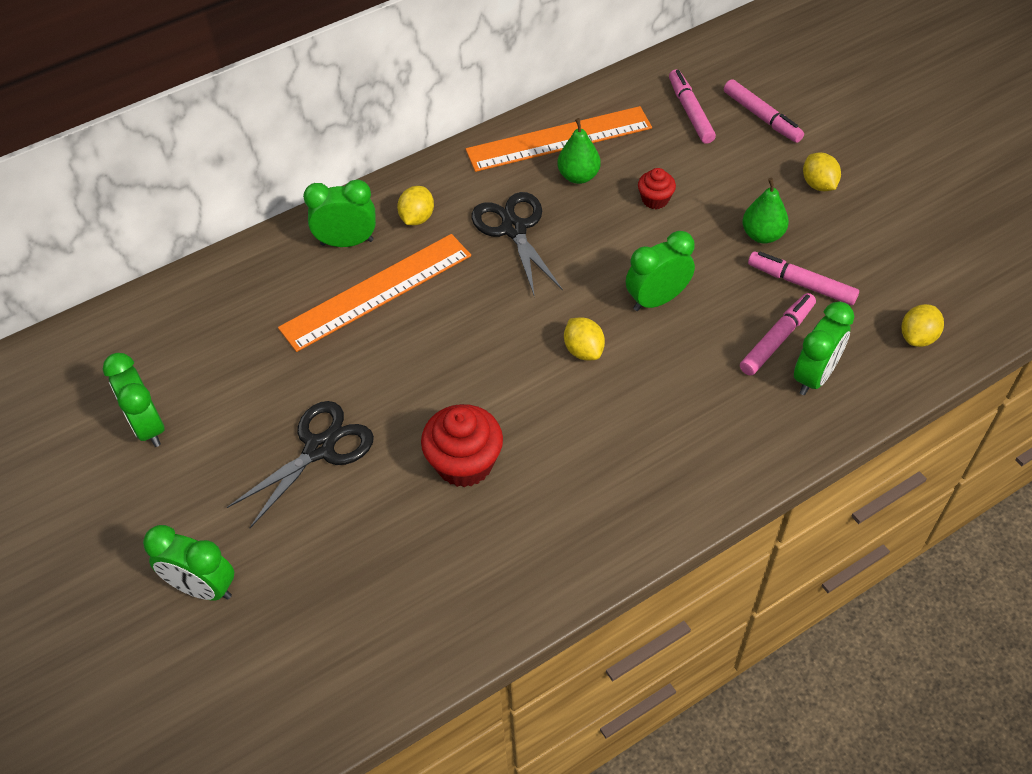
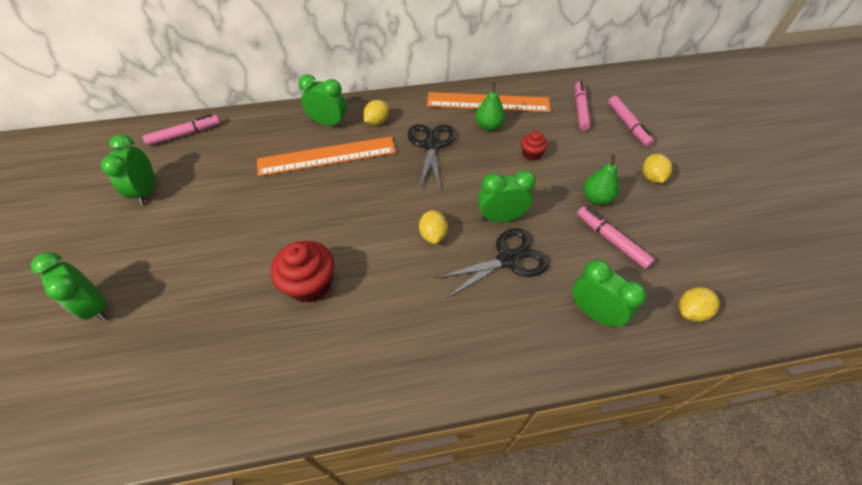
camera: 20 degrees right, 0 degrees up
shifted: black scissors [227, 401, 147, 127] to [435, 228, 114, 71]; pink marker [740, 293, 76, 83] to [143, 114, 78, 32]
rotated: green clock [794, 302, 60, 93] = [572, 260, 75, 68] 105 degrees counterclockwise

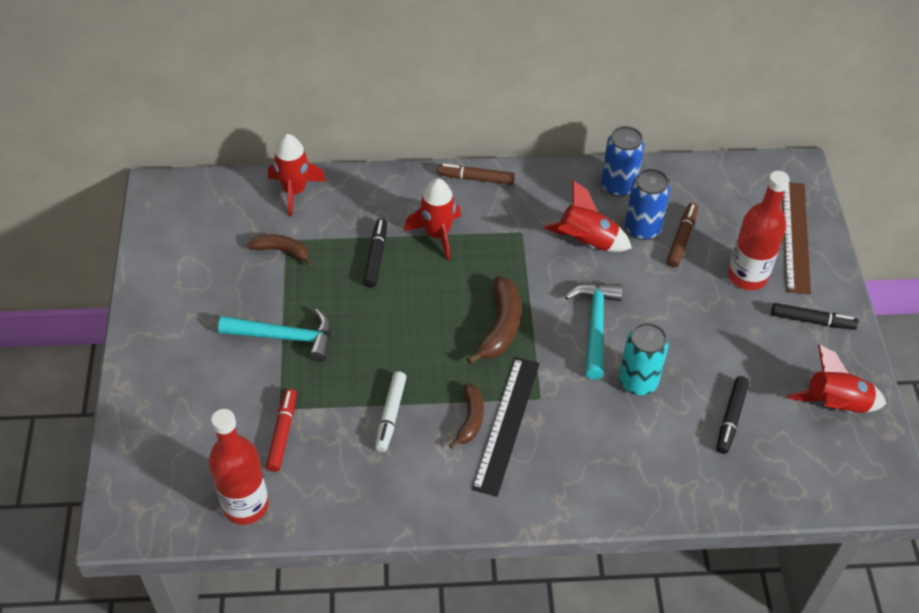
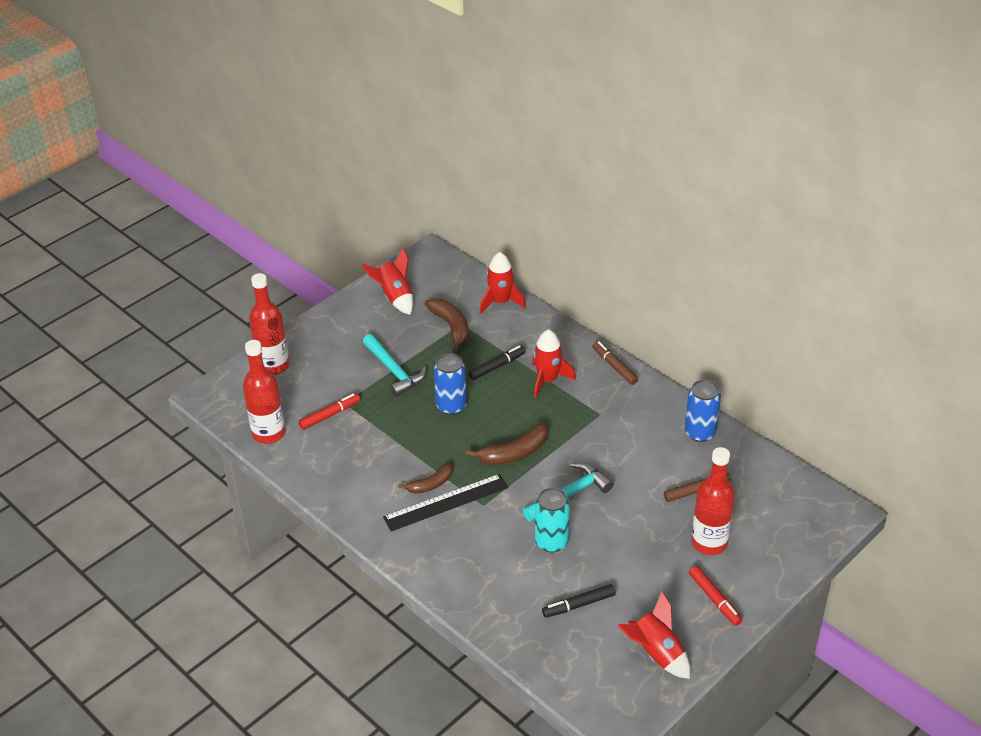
camera: 50 degrees right, 10 degrees down
gone: white marker [375, 371, 32, 81]; brown ruler [783, 182, 28, 113]
new: red bottle [249, 273, 41, 102]
shifted: red rocket [543, 180, 89, 72] to [362, 247, 51, 68]; blue can [625, 169, 45, 71] to [434, 353, 33, 62]
repainted: black marker [771, 303, 87, 27] to red marker [689, 566, 53, 60]
scaled: brown banana [247, 234, 65, 32] = [425, 298, 44, 55] x1.52

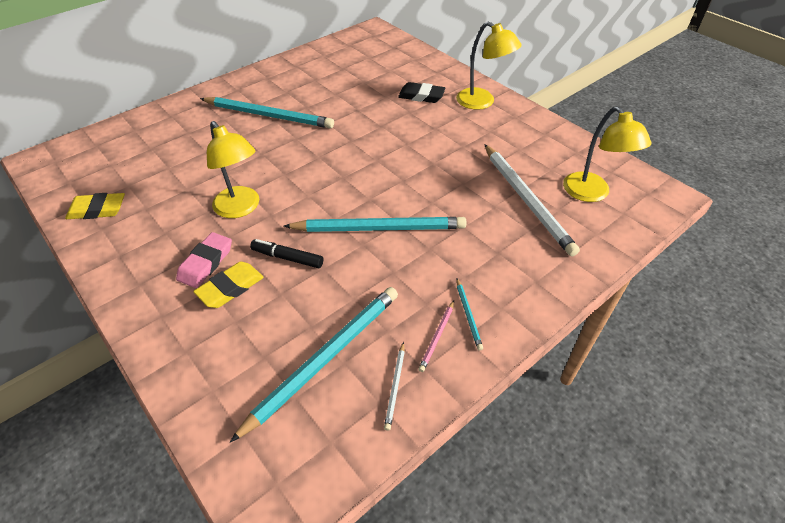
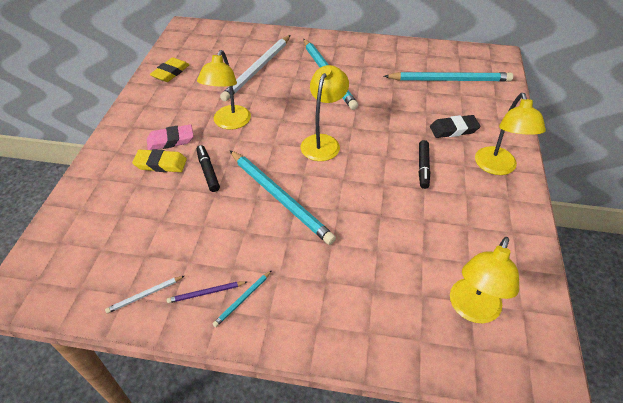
camera: 50 degrees right, 0 degrees up
new: yellow lamp [301, 65, 48, 96]; black marker [419, 140, 11, 49]
shifted: turquoise pencil [230, 287, 168, 155] to [384, 72, 129, 10]; white pencil [484, 144, 96, 113] to [220, 35, 71, 66]
repainted: pink pencil [418, 301, 36, 71] to purple pencil [167, 281, 80, 22]
rotated: yellow eraser [65, 193, 60, 26] = [150, 57, 39, 25] 75 degrees clockwise; black eraser [398, 82, 47, 21] = [430, 115, 51, 23] 75 degrees counterclockwise

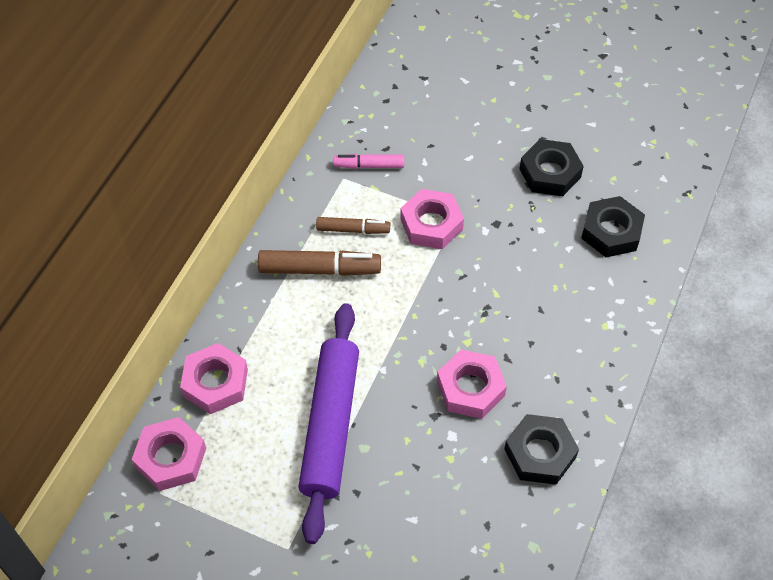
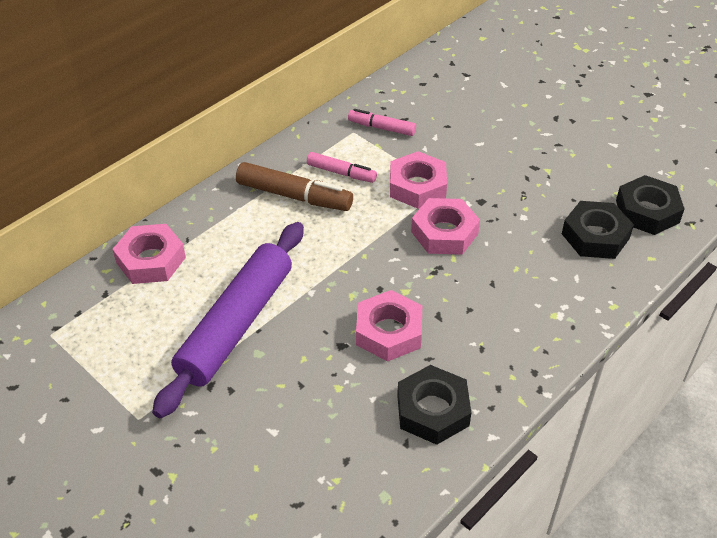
camera: 20 degrees right, 10 degrees down
shifted: pink nut [132, 417, 74, 74] to [411, 198, 69, 57]; black nut [519, 139, 65, 57] to [616, 175, 69, 60]
repainted: brown marker [316, 217, 74, 17] to pink marker [307, 152, 70, 31]

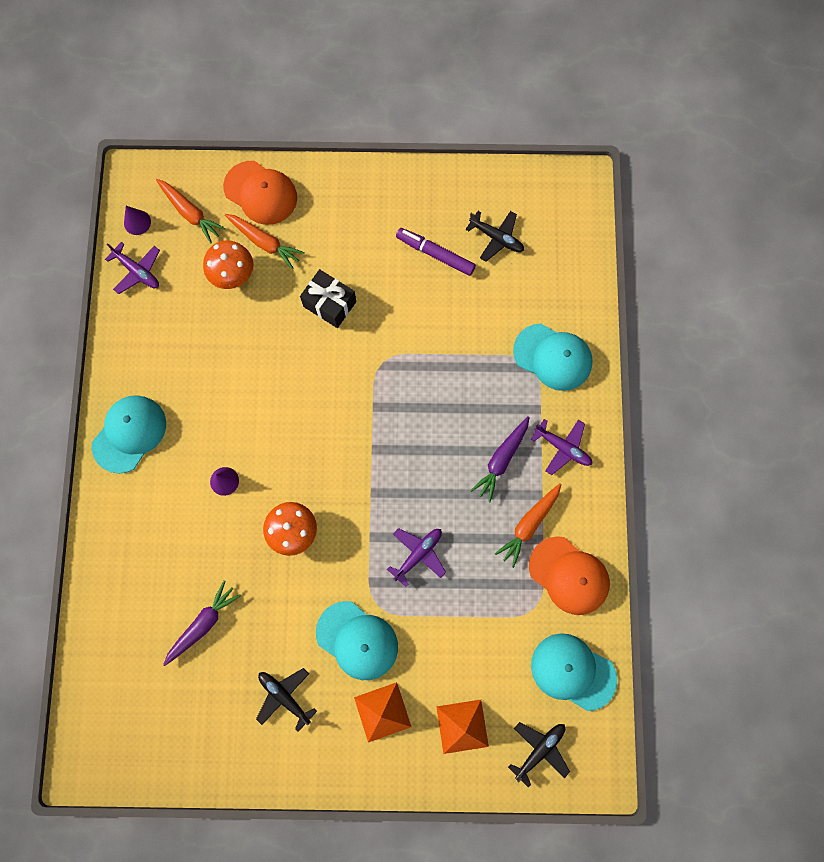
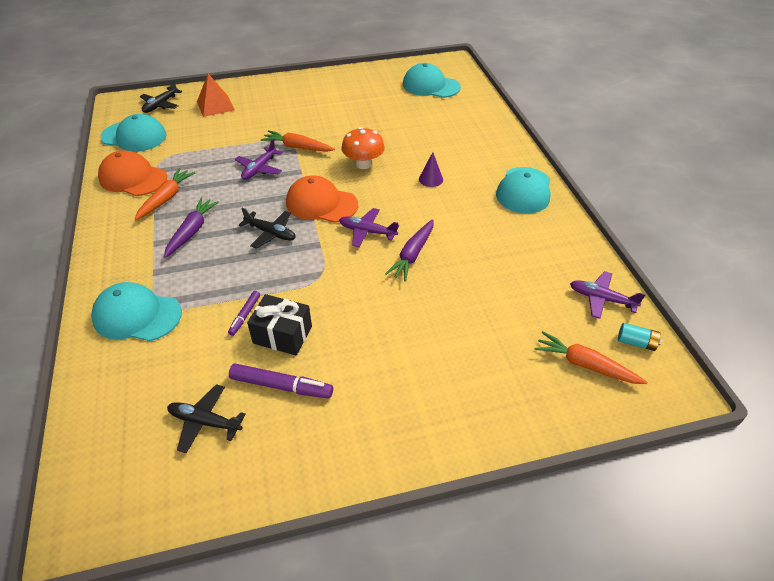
camera: 165 degrees right, 30 degrees down
gone: orange mushroom [203, 240, 50, 49]; orange pyramid [354, 682, 57, 61]
new: purple marker [228, 291, 32, 45]
shifted: purple carrot [163, 580, 78, 86] to [385, 219, 49, 62]; orange cap [223, 161, 74, 64] to [286, 175, 72, 48]; orange carrot [225, 214, 80, 55] to [261, 130, 74, 22]; black plane [256, 668, 61, 64] to [239, 208, 57, 41]; black gift [300, 269, 56, 59] to [247, 294, 65, 61]; turquoise cap [316, 601, 82, 79] to [403, 63, 58, 35]; purple plane [531, 419, 61, 56] to [339, 208, 60, 39]
swapped: purple cone [124, 206, 27, 29] to turquoise battery [618, 323, 43, 28]

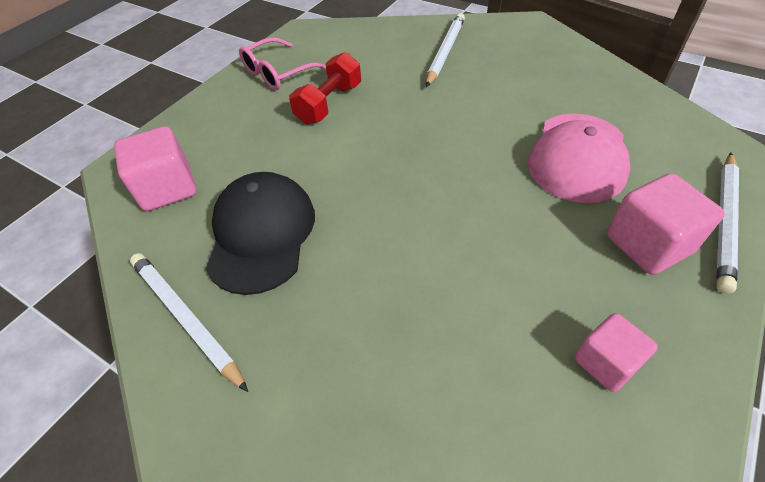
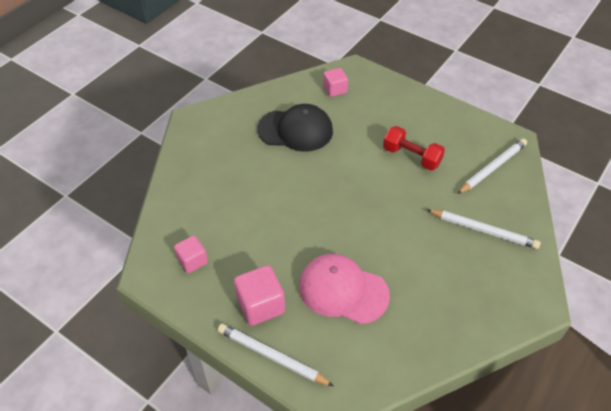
camera: 90 degrees right, 0 degrees up
gone: pink glasses [239, 37, 87, 53]
shifted: white pencil [130, 253, 118, 139] to [457, 138, 70, 56]
scaled: pink cube [114, 126, 82, 85] = [323, 68, 25, 29] x0.65

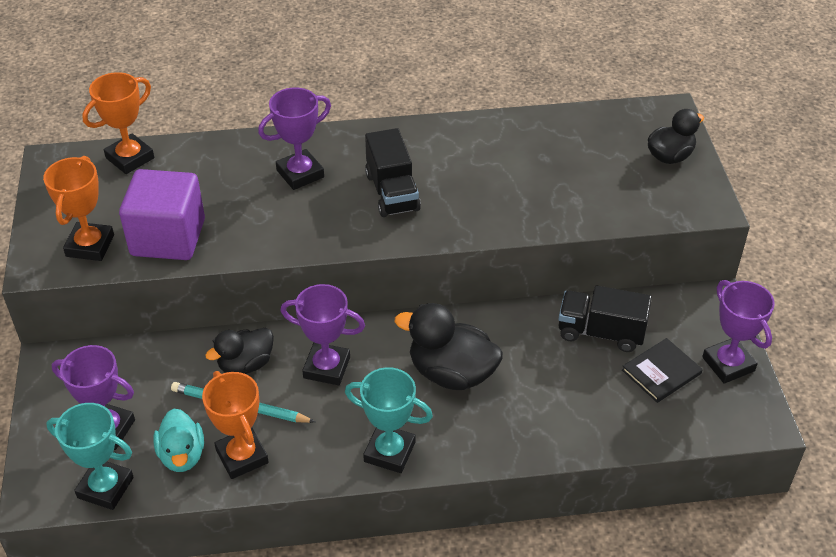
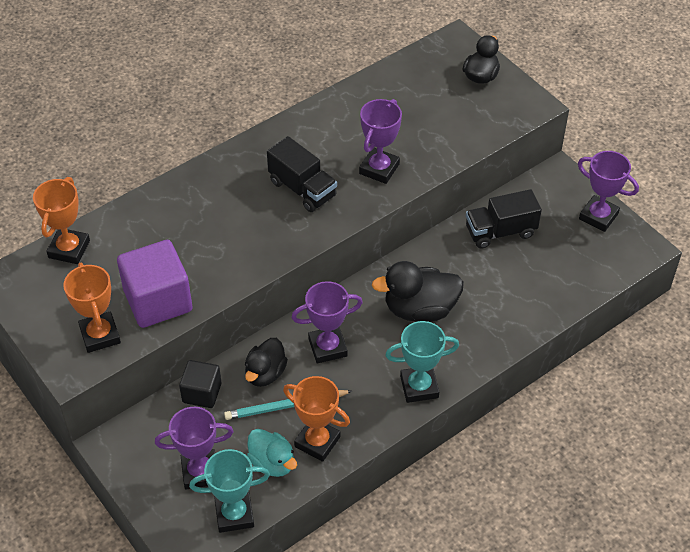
camera: 30 degrees left, 5 degrees up
gone: black book [622, 338, 81, 65]
new: black cube [179, 360, 43, 48]
shifted: purple trophy [258, 88, 73, 102] to [359, 99, 43, 85]

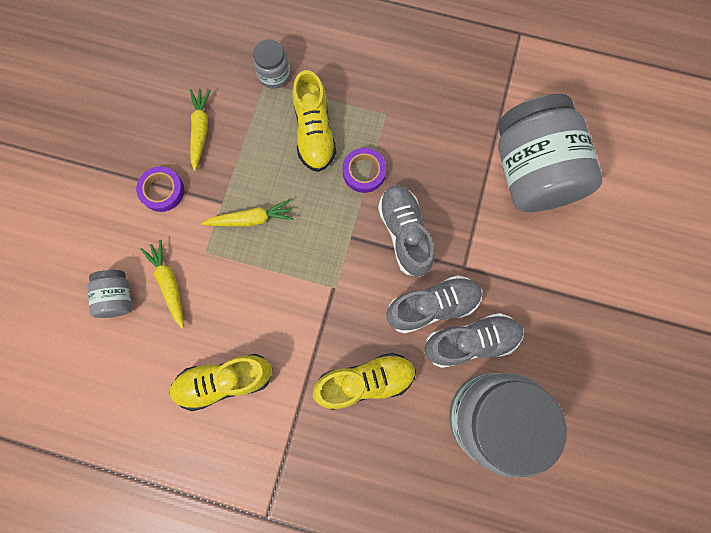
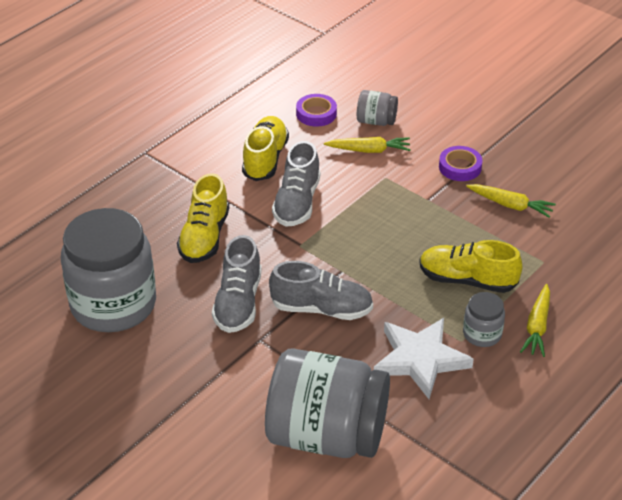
camera: 115 degrees right, 35 degrees down
new: white star [374, 318, 100, 81]
shifted: yellow carrot [201, 199, 93, 27] to [520, 284, 30, 73]; grey jar [253, 39, 37, 50] to [463, 292, 42, 55]; purple tape [343, 148, 43, 45] to [296, 94, 41, 33]; grey shoe [424, 313, 100, 55] to [272, 141, 48, 86]

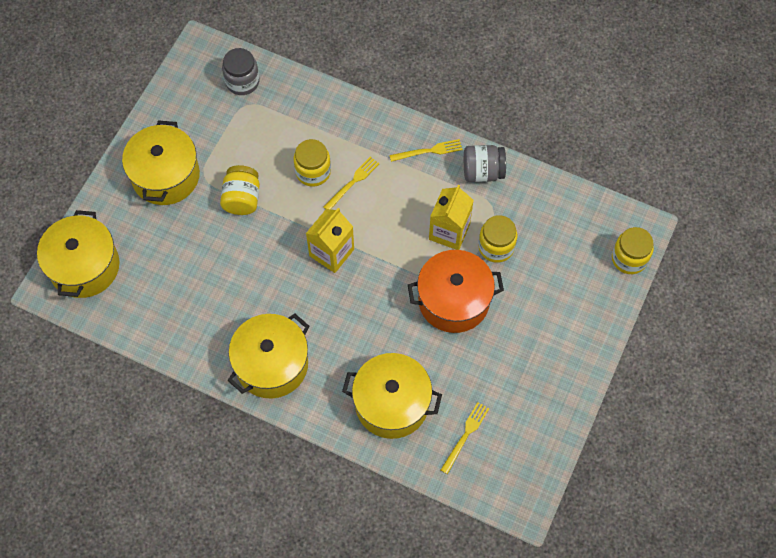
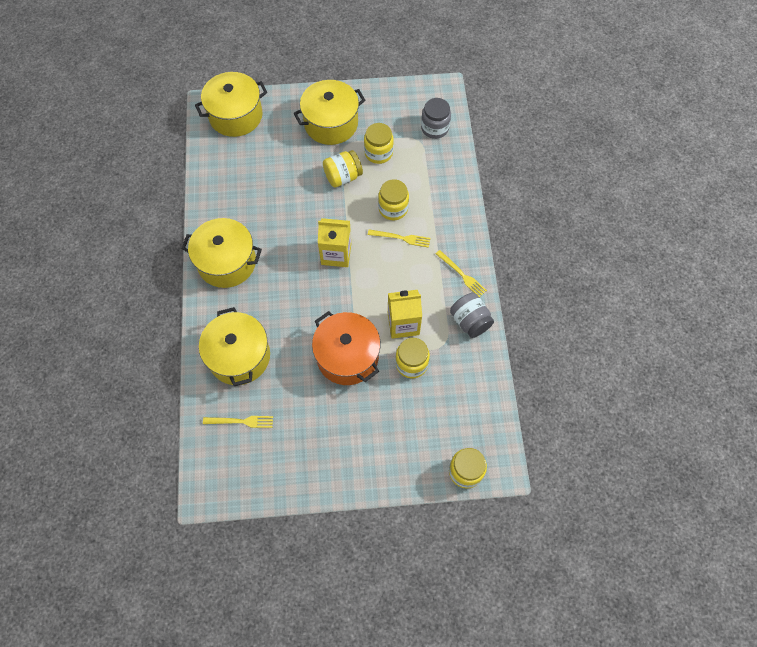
camera: 60 degrees right, 0 degrees up
new: yellow jar [364, 123, 30, 41]

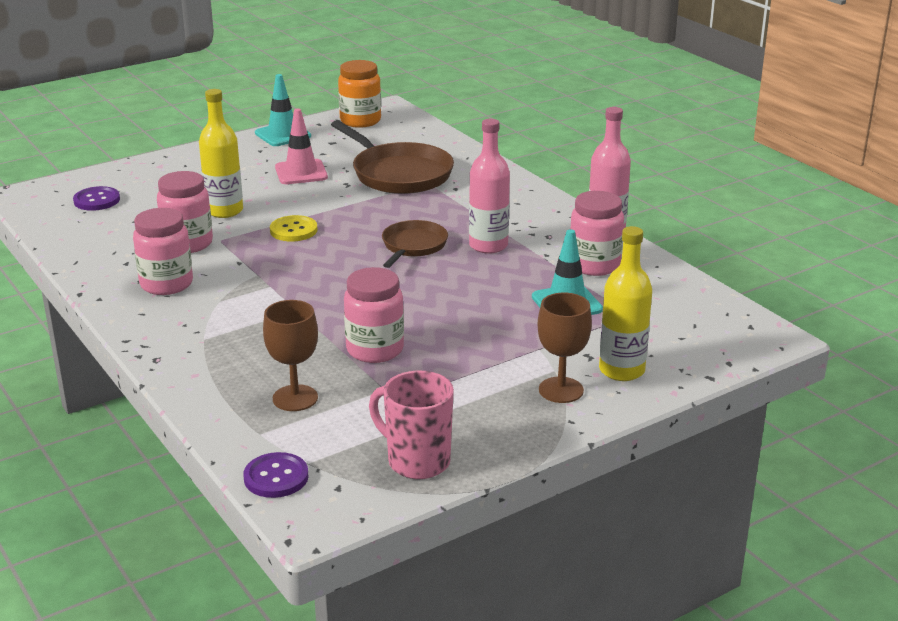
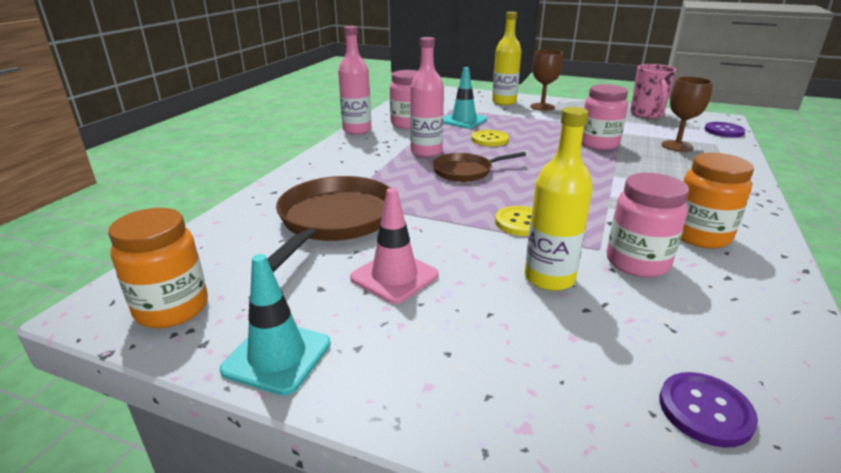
camera: 125 degrees left, 0 degrees up
new: yellow button [471, 130, 38, 16]
repainted: pink jar [133, 208, 60, 87] to orange jar [681, 153, 73, 96]

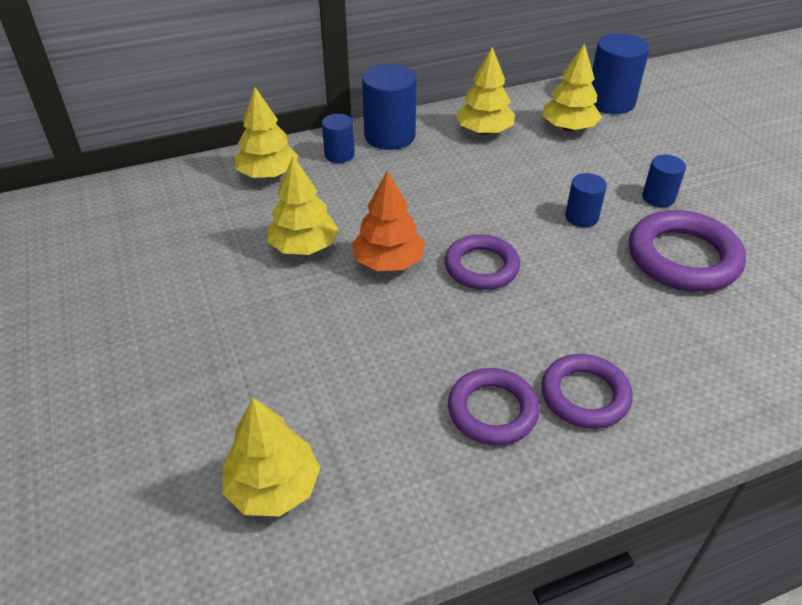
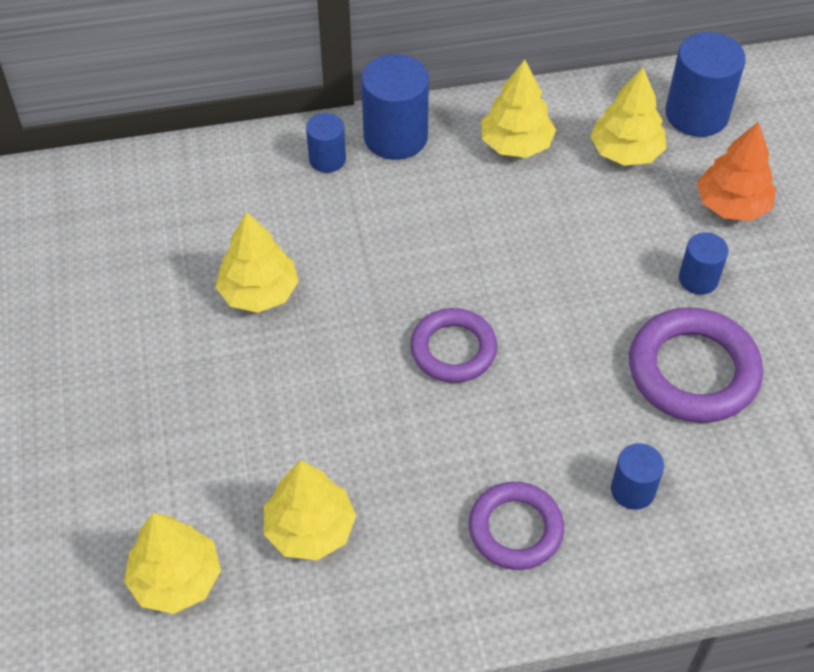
camera: 10 degrees right, 10 degrees up
gone: purple ring [448, 368, 92, 77]
shifted: yellow tree [234, 87, 65, 91] to [264, 460, 92, 100]; orange tree [351, 171, 74, 100] to [697, 122, 79, 99]; blue cylinder [565, 173, 42, 54] to [611, 443, 53, 67]

